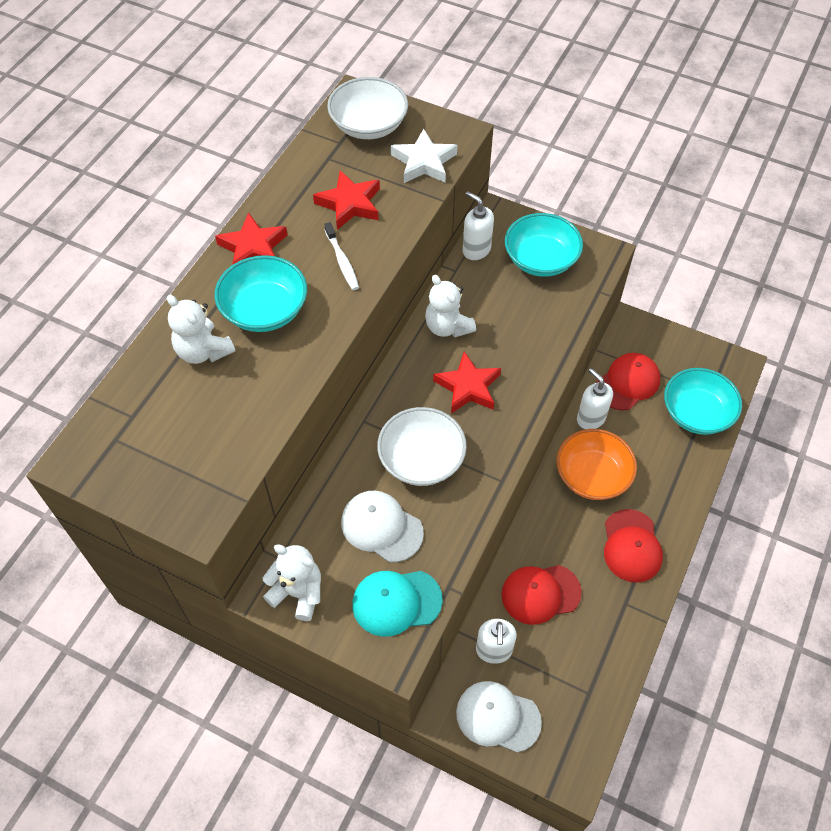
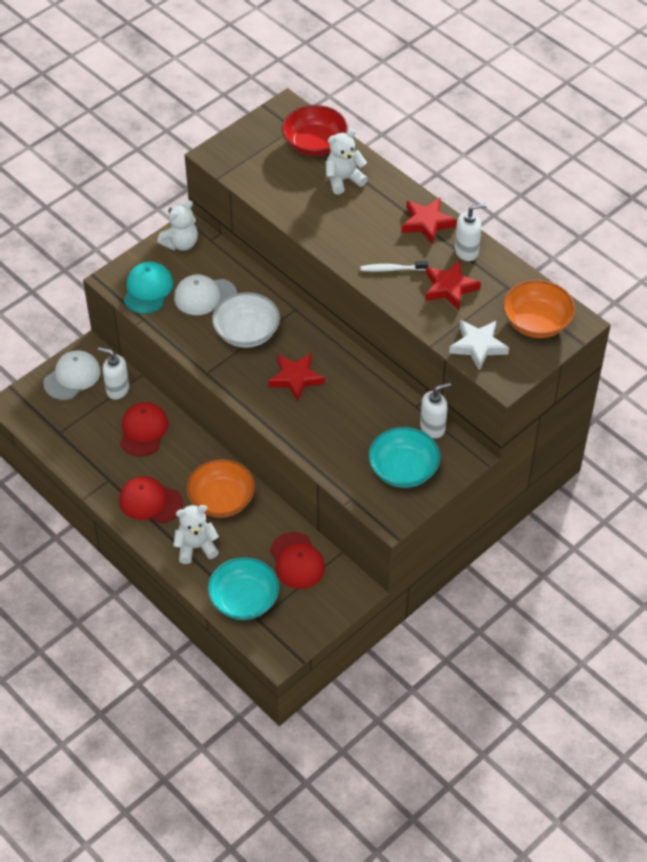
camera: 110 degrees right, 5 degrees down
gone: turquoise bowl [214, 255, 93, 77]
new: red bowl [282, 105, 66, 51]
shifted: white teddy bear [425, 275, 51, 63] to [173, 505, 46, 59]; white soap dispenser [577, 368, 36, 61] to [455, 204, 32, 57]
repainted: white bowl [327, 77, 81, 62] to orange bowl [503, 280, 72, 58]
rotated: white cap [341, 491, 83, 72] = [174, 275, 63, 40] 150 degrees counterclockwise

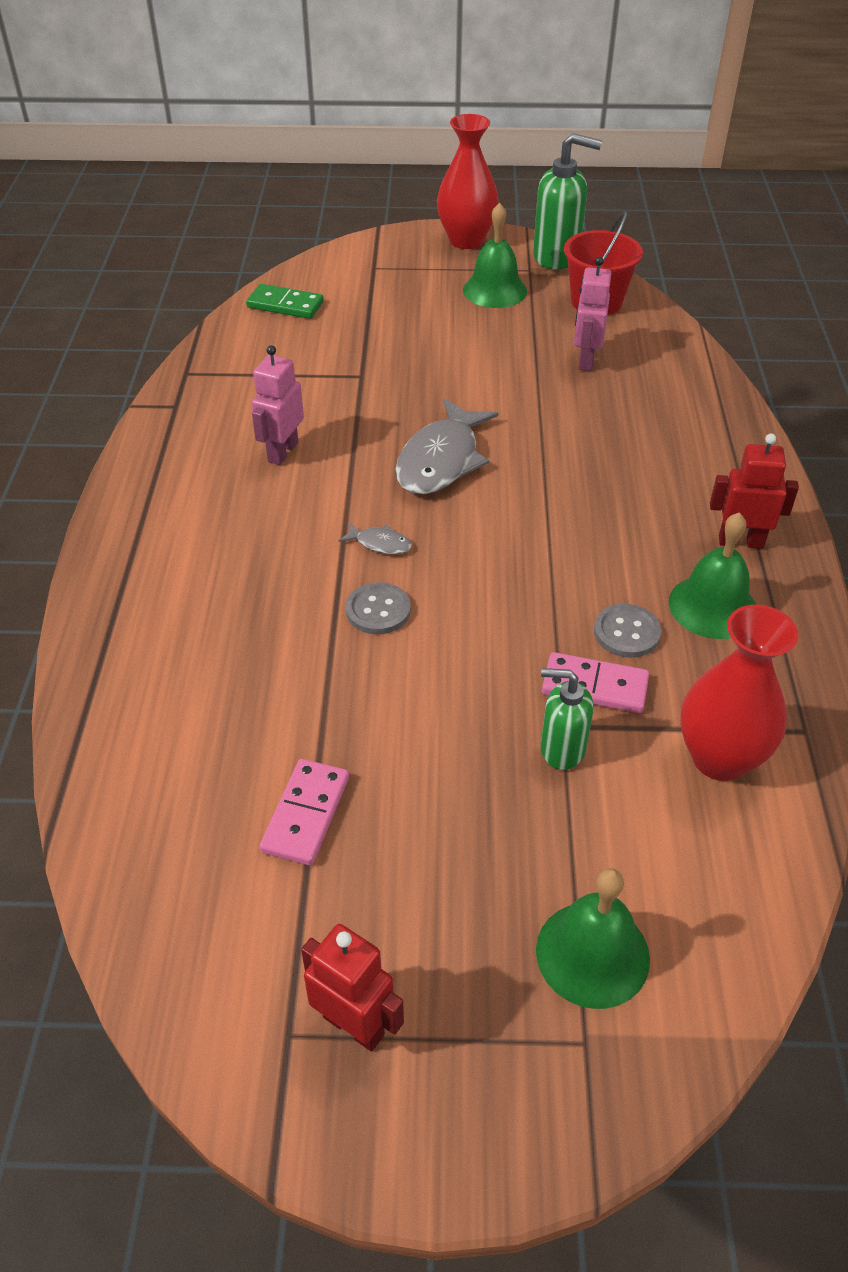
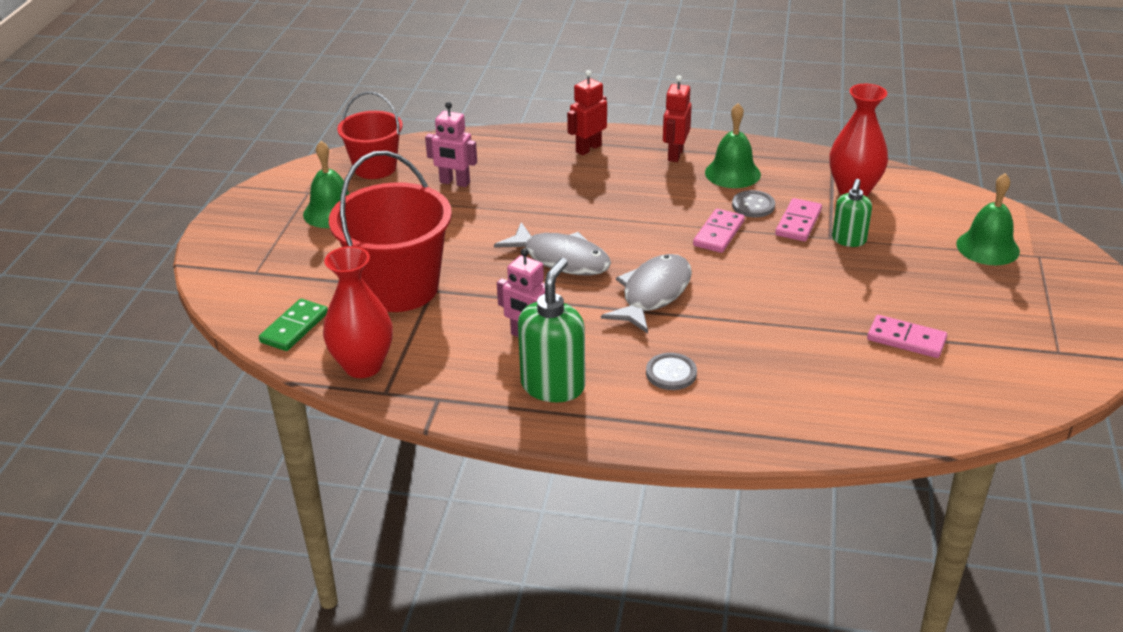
camera: 80 degrees left, 10 degrees down
new: red bucket [329, 151, 123, 161]; pink domino [693, 209, 52, 44]
shifted: red robot [301, 924, 103, 128] to [567, 70, 40, 85]; grey button [346, 582, 65, 52] to [646, 353, 51, 37]; red vase [437, 114, 62, 135] to [323, 246, 70, 132]; green soap dispenser [533, 133, 69, 136] to [518, 258, 67, 144]
scaled: grey fish [339, 522, 73, 32] = [601, 254, 91, 80] x2.27

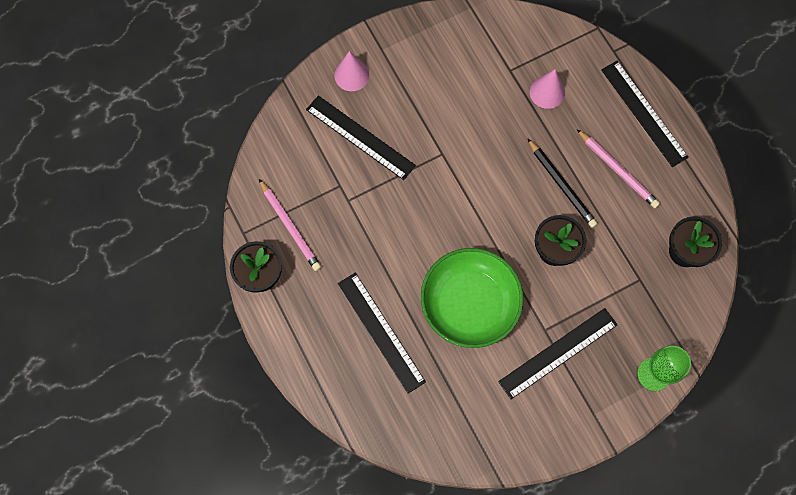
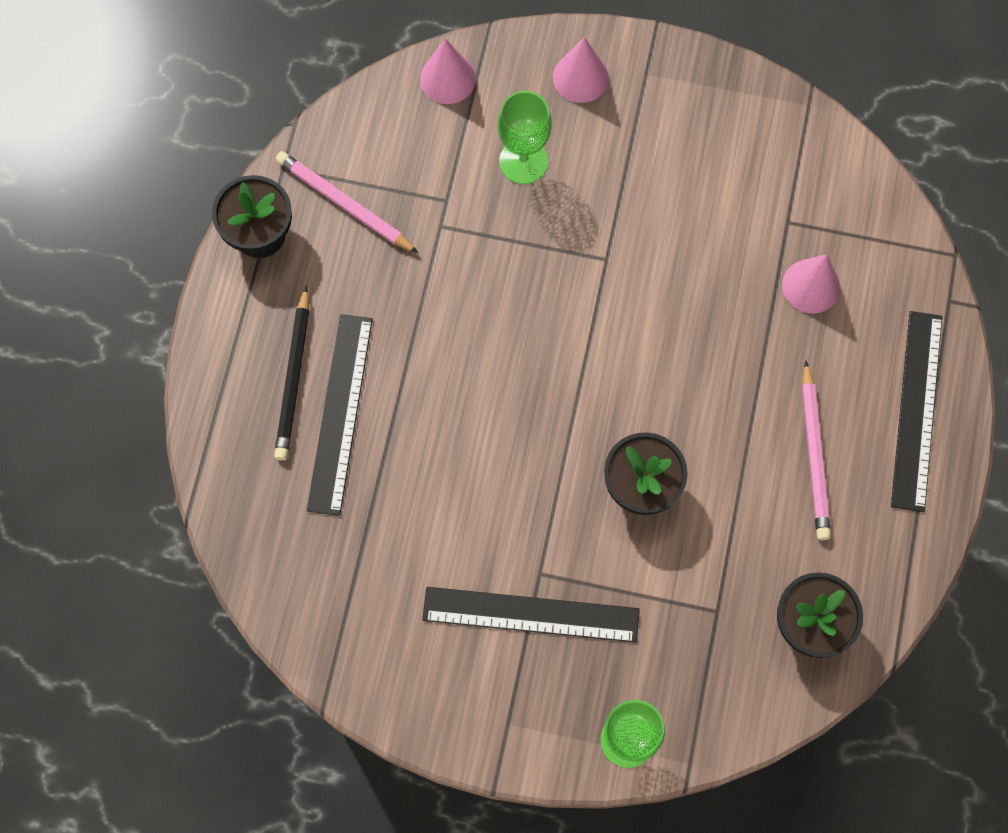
camera: 40 degrees right, 0 degrees up
gone: green bowl [421, 248, 102, 100]
new: pink cone [420, 39, 56, 65]
shifted: black pencil [527, 138, 71, 90] to [274, 286, 35, 174]
swapped: black ruler [306, 95, 110, 85] to green goblet [498, 91, 54, 93]
rotated: pink pencil [259, 179, 62, 92] = [275, 151, 143, 102] 120 degrees clockwise

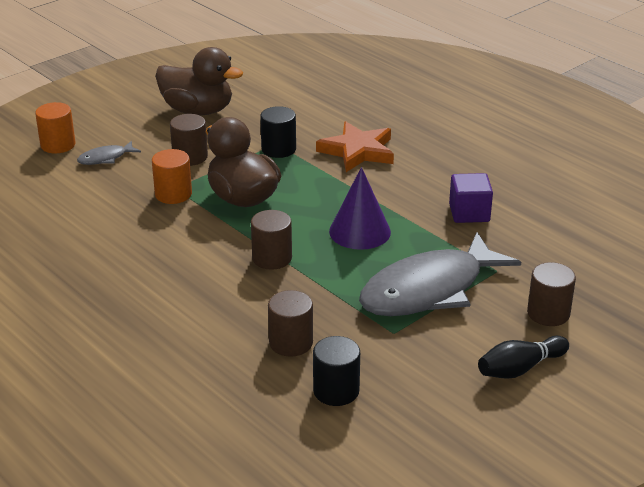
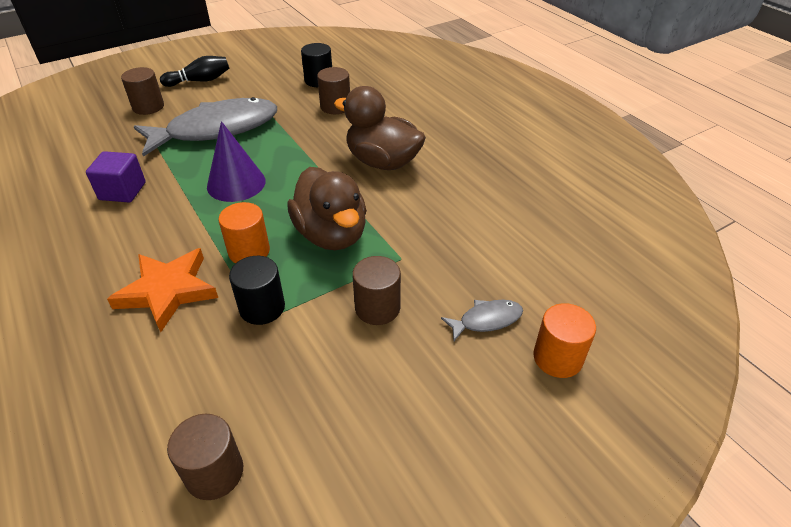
camera: 170 degrees left, 10 degrees up
shifted: orange cylinder [152, 149, 40, 55] to [218, 202, 52, 61]; brown duck [155, 47, 88, 68] to [334, 86, 92, 84]; brown cylinder [251, 210, 41, 60] to [167, 414, 76, 86]

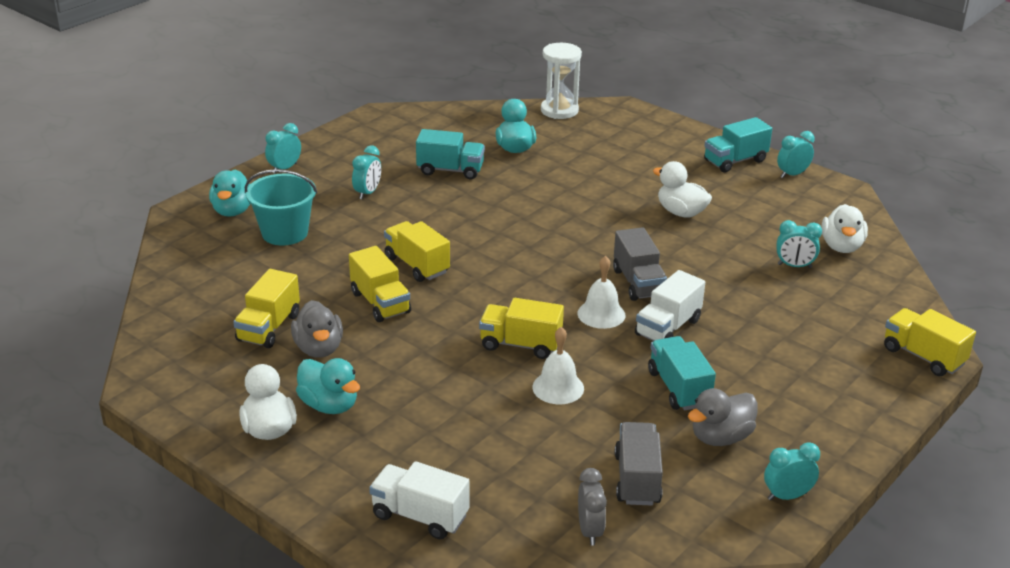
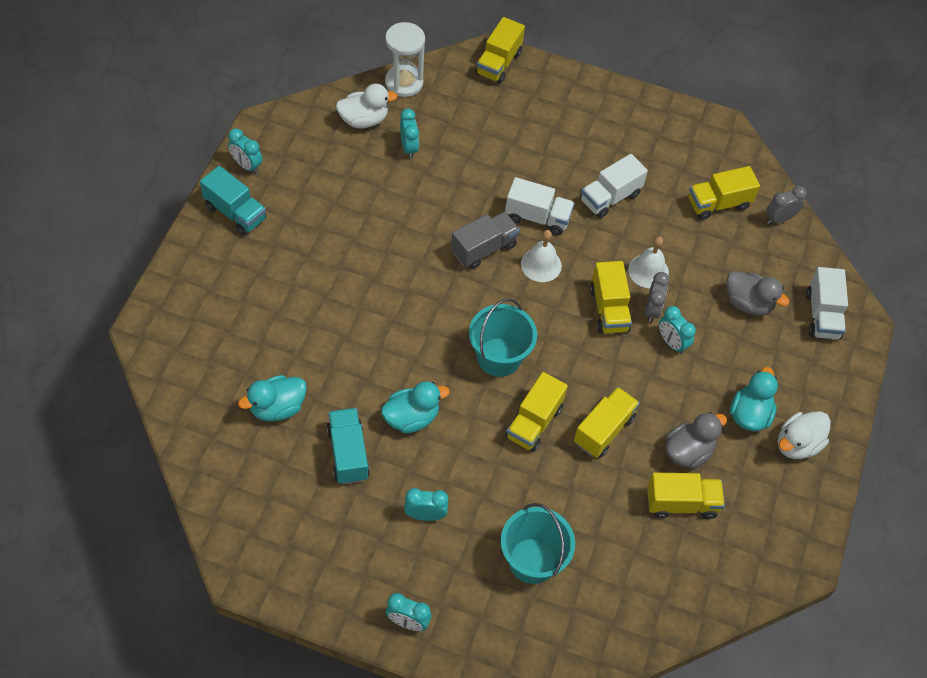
camera: 115 degrees left, 25 degrees up
gone: white duck [653, 161, 59, 56]
new: turquoise bucket [469, 298, 68, 79]; grey clock [645, 272, 25, 50]
shifted: turquoise duck [209, 170, 41, 47] to [381, 381, 69, 52]; white hourglass [541, 43, 41, 76] to [385, 22, 40, 75]; grey duck [688, 388, 70, 58] to [727, 271, 62, 45]; turquoise clock [764, 442, 56, 59] to [659, 306, 37, 48]
repainted: grey truck [615, 422, 48, 84] to yellow truck [689, 166, 71, 54]; turquoise truck [648, 336, 68, 75] to white truck [580, 154, 68, 64]

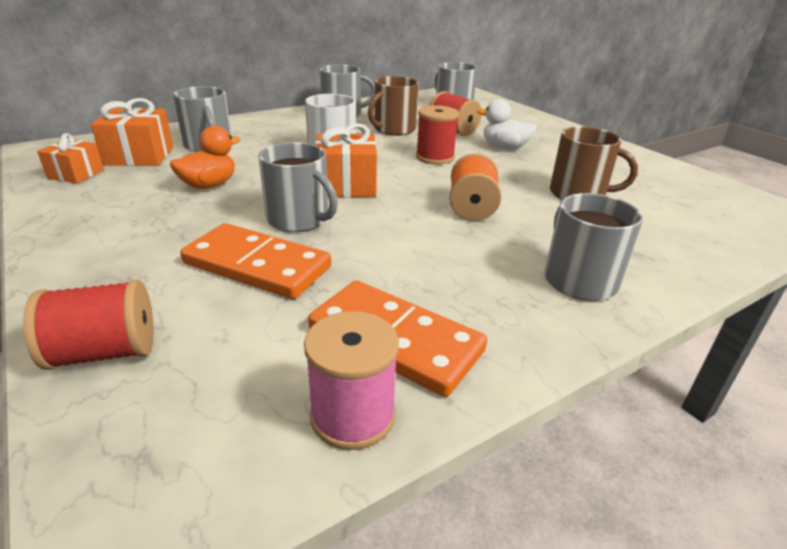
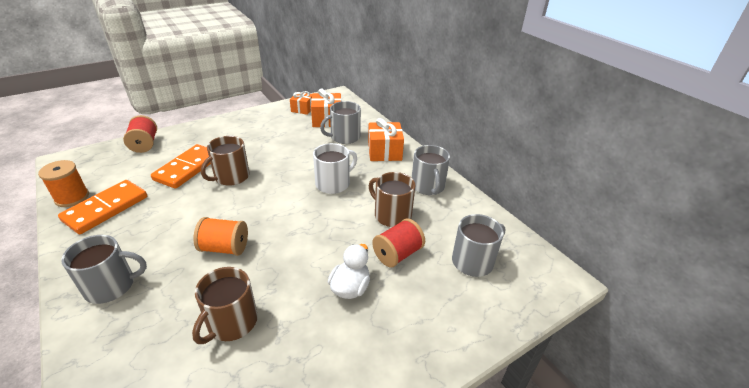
camera: 90 degrees right, 5 degrees up
gone: orange duck [170, 126, 71, 63]; red spool [416, 105, 43, 59]
shifted: orange gift [315, 123, 62, 74] to [368, 118, 36, 43]
repainted: grey mug [258, 142, 80, 90] to brown mug [201, 136, 49, 50]; pink spool [304, 311, 95, 139] to orange spool [38, 160, 51, 47]

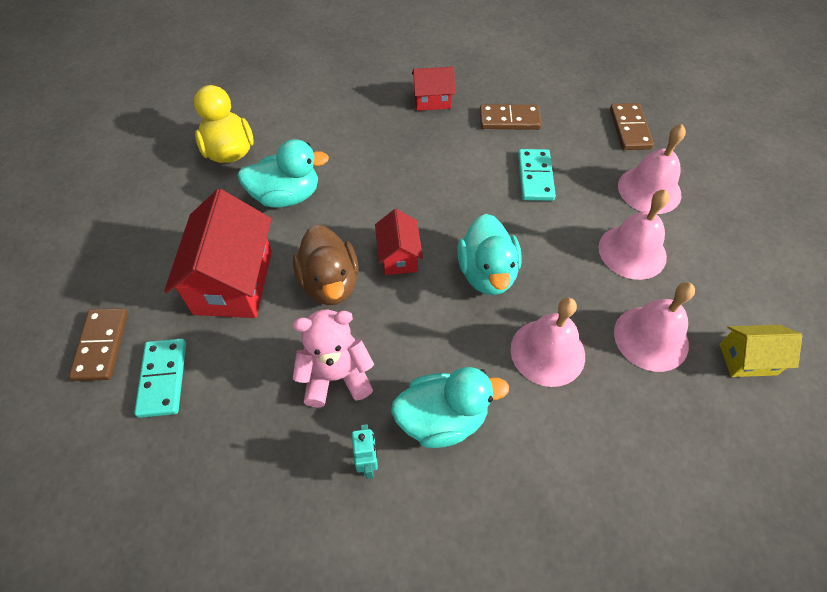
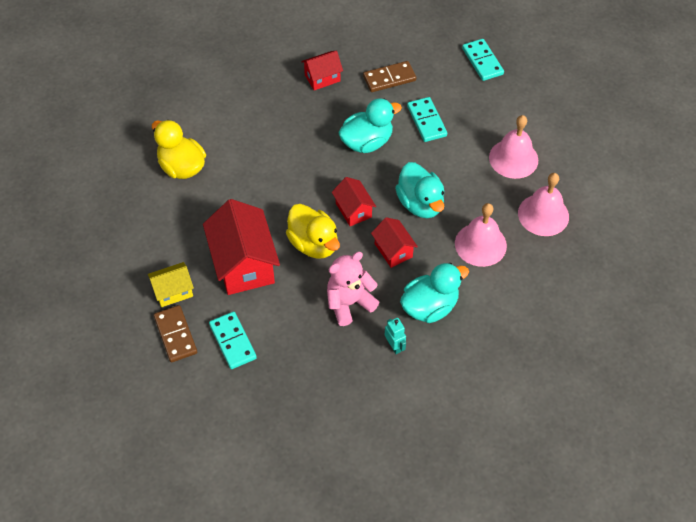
camera: 20 degrees left, 0 degrees up
gone: pink bell [618, 124, 68, 90]
new: red house [371, 217, 47, 51]
shifted: turquoise duck [237, 139, 92, 69] to [338, 98, 64, 55]; yellow house [720, 325, 82, 52] to [148, 262, 46, 45]
repainted: brown duck [293, 225, 66, 80] to yellow duck [286, 204, 54, 55]; brown domino [610, 103, 44, 47] to turquoise domino [462, 39, 42, 42]

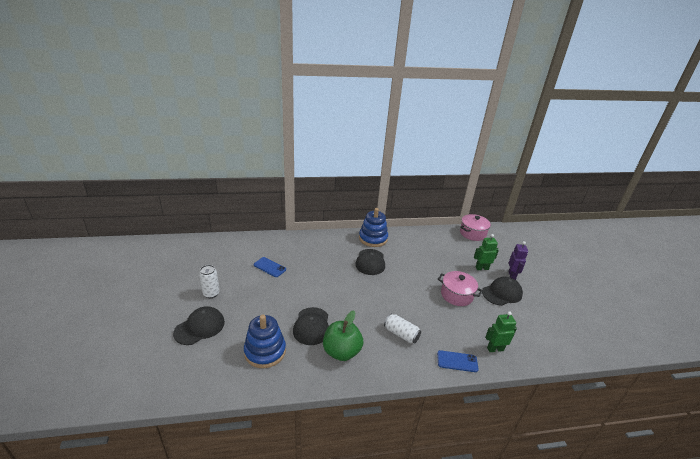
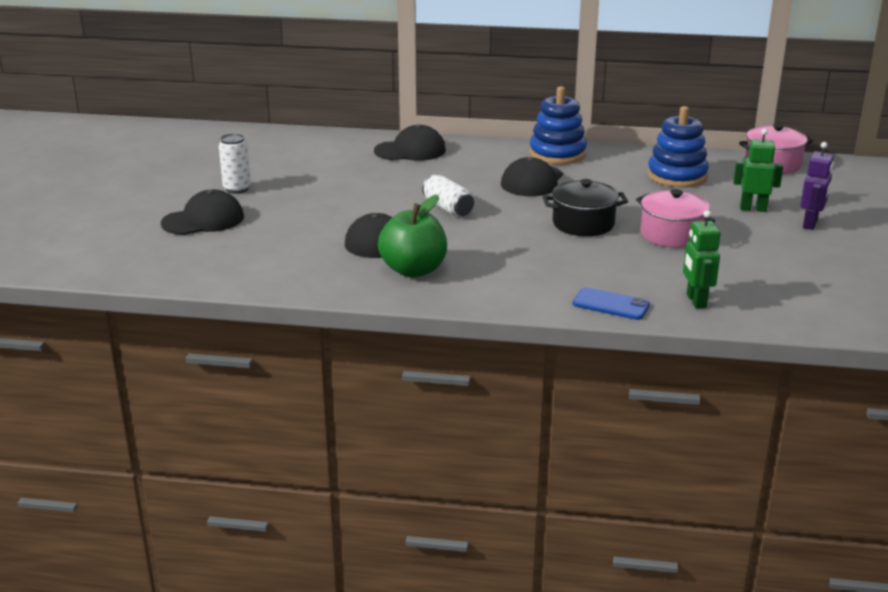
camera: 20 degrees right, 5 degrees down
gone: blue phone [254, 257, 32, 20]
new: black pot [543, 179, 85, 57]
shifted: blue stacking toy [244, 315, 42, 53] to [647, 106, 62, 82]; white can [384, 314, 37, 30] to [422, 175, 52, 42]; black cap [482, 277, 41, 29] to [374, 124, 72, 37]
rotated: green robot [485, 311, 32, 41] = [683, 210, 38, 99] 105 degrees counterclockwise

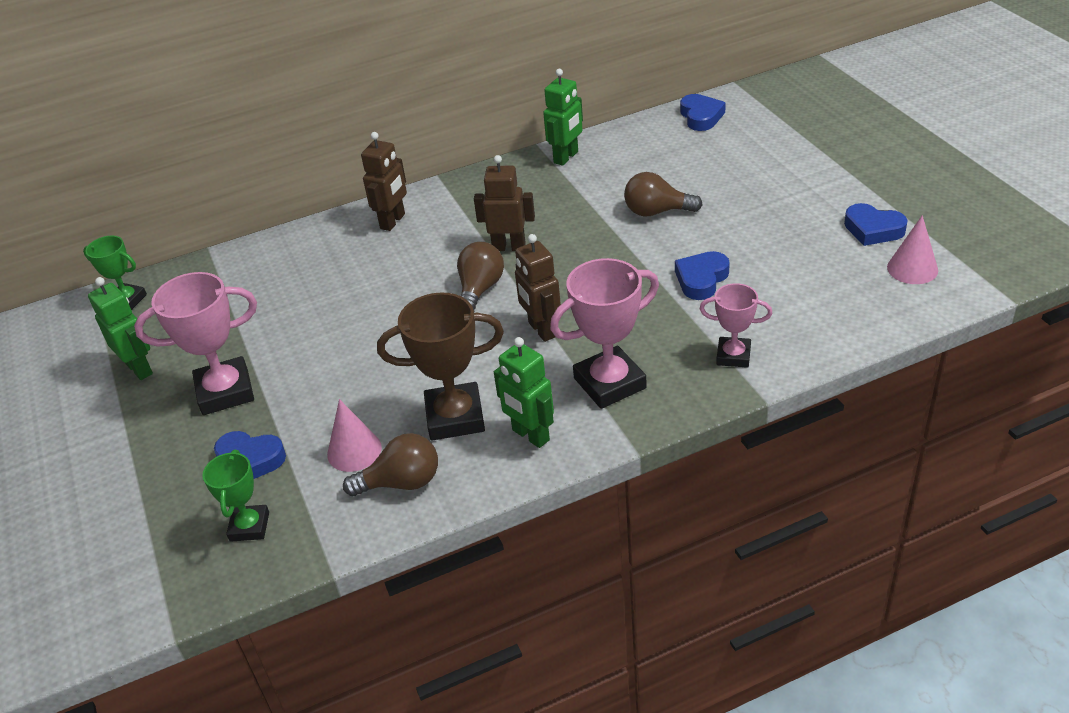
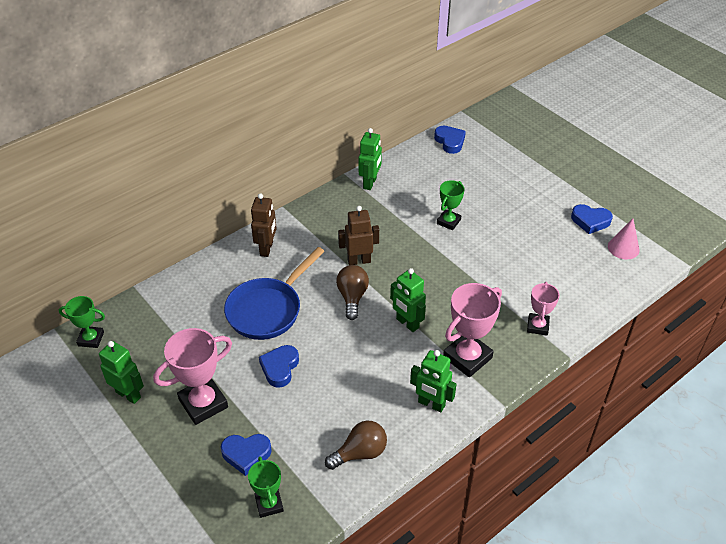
camera: 20 degrees left, 5 degrees up
gone: pink cone [327, 399, 55, 73]; brown trophy [377, 292, 127, 149]
new: blue pan [224, 247, 101, 93]
shifted: blue heart [675, 251, 55, 49] to [259, 345, 40, 43]
swapped: brown light bulb [624, 172, 79, 44] to green trophy [437, 180, 28, 50]
repainted: brown robot [515, 234, 46, 108] to green robot [390, 268, 36, 64]
rotated: pink trophy [700, 283, 72, 85] = [527, 282, 33, 54] 75 degrees counterclockwise

